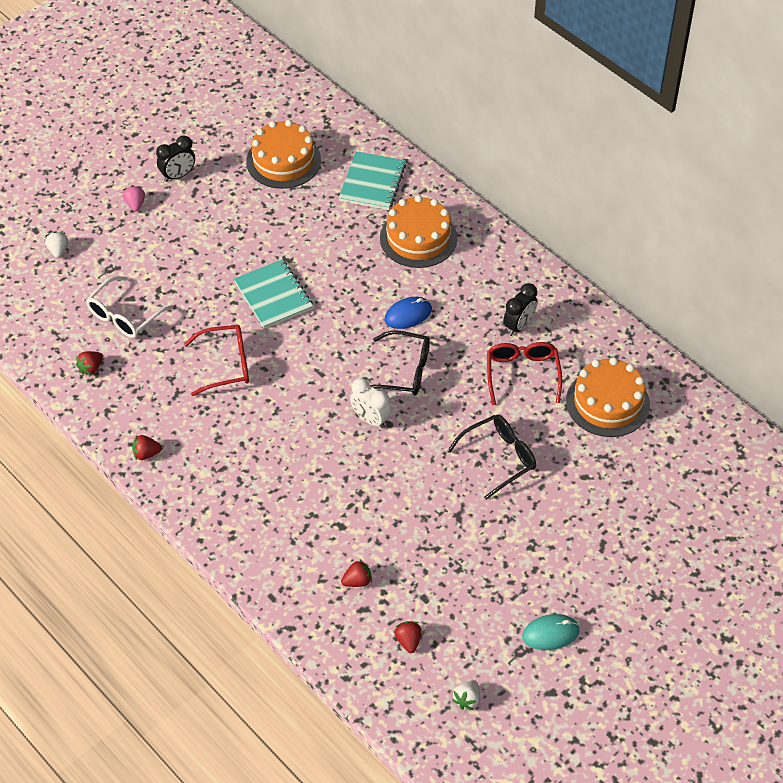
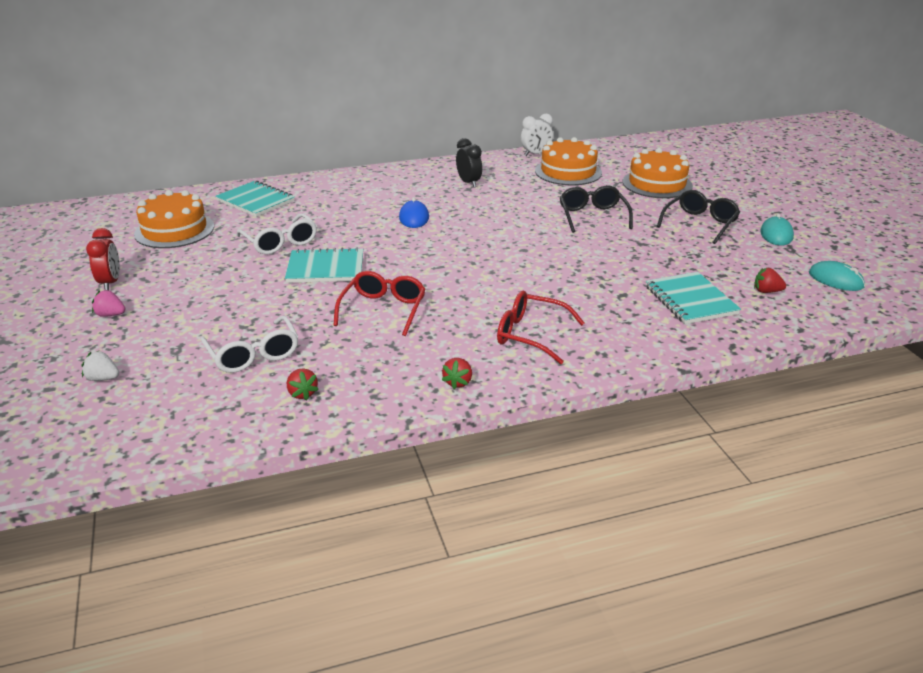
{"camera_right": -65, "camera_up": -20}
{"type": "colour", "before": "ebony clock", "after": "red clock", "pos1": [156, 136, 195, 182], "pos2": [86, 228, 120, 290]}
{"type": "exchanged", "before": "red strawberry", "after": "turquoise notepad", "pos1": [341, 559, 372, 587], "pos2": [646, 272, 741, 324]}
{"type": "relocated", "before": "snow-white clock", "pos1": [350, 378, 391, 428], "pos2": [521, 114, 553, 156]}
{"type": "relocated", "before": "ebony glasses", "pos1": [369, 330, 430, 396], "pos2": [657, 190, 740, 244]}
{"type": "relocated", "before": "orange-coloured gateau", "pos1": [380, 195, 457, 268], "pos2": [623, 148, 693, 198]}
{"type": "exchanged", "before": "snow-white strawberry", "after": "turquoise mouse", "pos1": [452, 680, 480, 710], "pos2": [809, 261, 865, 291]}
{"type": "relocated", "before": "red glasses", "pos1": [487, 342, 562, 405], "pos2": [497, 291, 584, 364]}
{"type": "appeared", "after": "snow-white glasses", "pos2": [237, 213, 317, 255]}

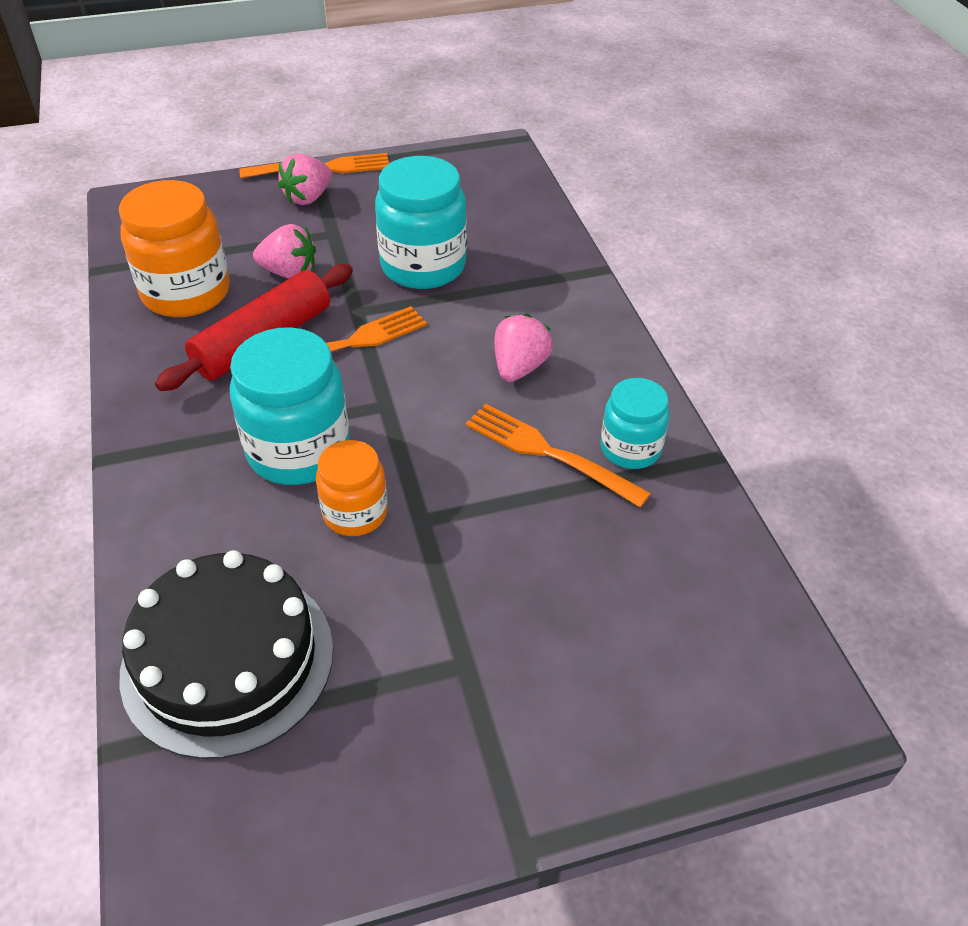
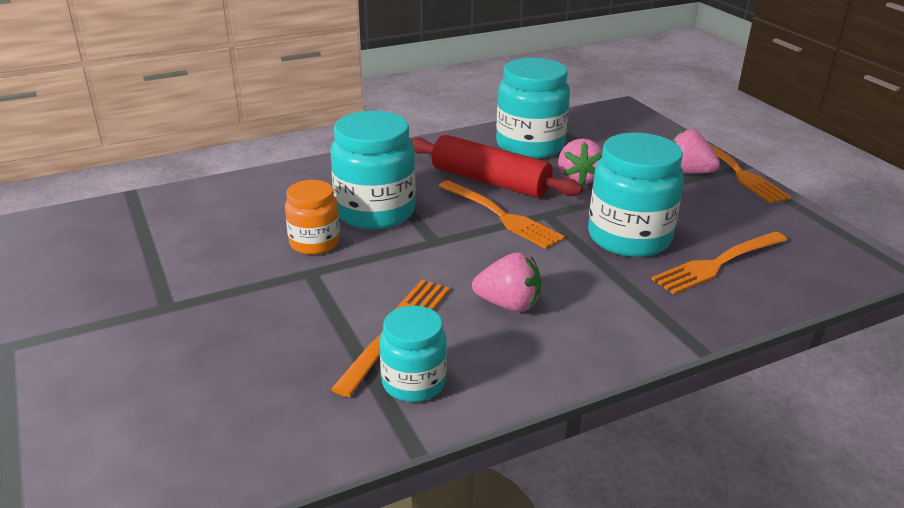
{"camera_right": 80, "camera_up": -15}
{"type": "colour", "before": "orange-coloured jar", "after": "turquoise jar", "pos1": [119, 180, 230, 317], "pos2": [496, 58, 570, 159]}
{"type": "missing", "before": "ebony gateau", "pos1": [119, 550, 333, 759]}
{"type": "appeared", "after": "orange-coloured fork", "pos2": [652, 232, 787, 294]}

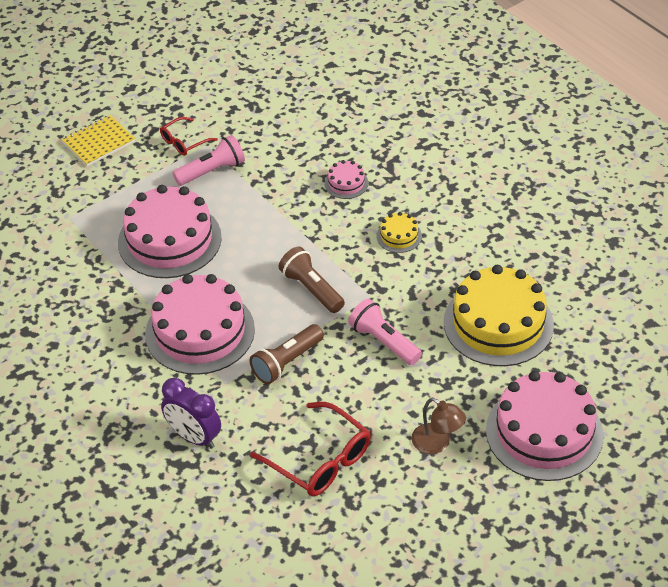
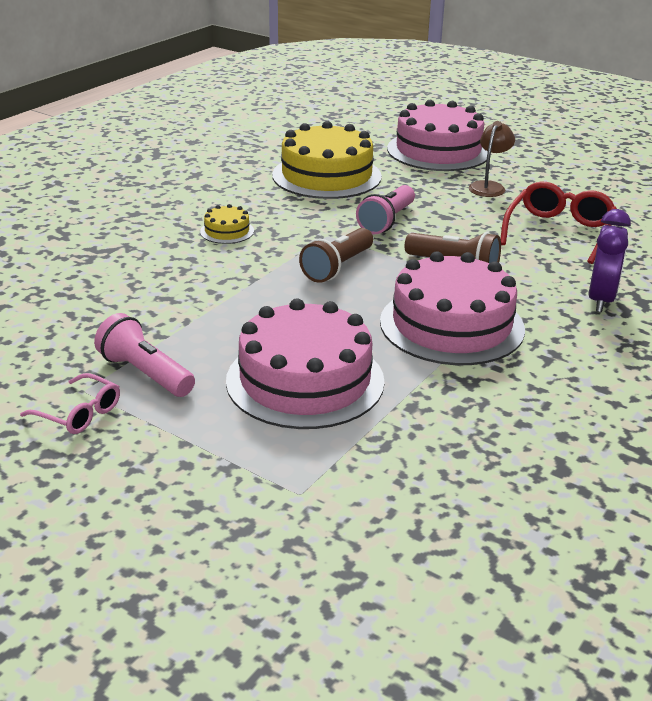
{"camera_right": -110, "camera_up": -15}
{"type": "missing", "before": "bright yellow notepad", "pos1": [62, 115, 135, 166]}
{"type": "colour", "before": "red glasses", "after": "pink glasses", "pos1": [160, 117, 218, 156], "pos2": [20, 373, 120, 434]}
{"type": "missing", "before": "pink gateau", "pos1": [324, 160, 368, 199]}

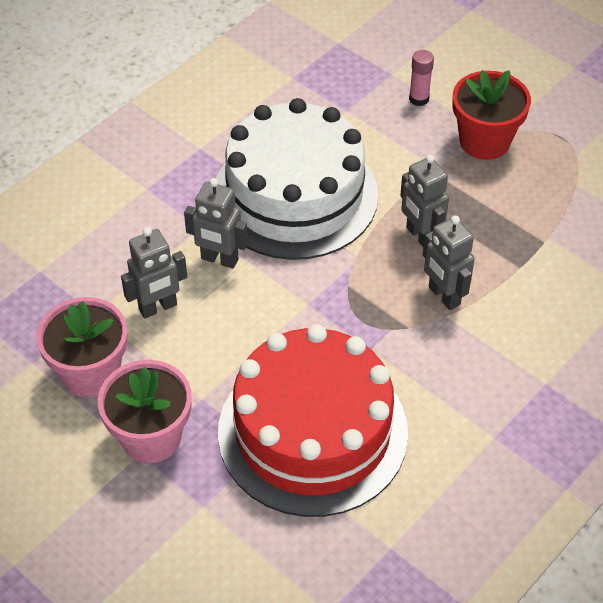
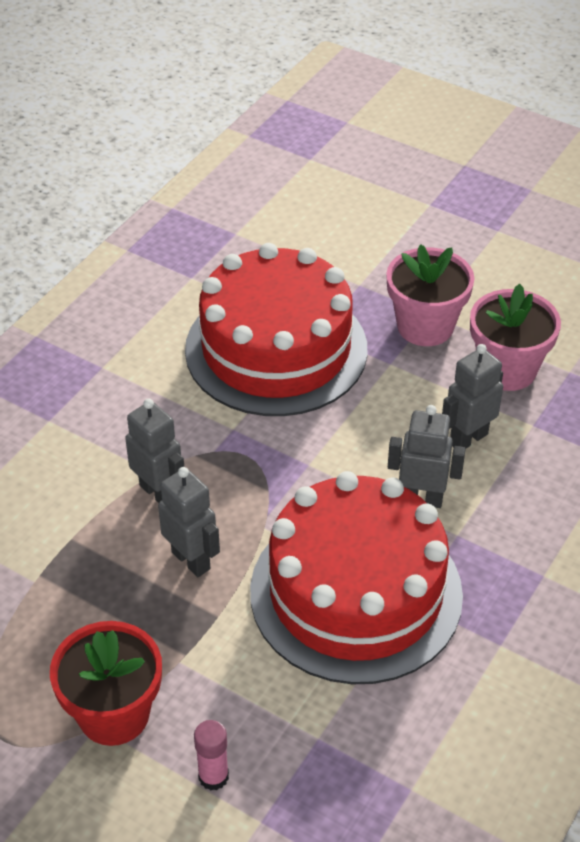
{"camera_right": 170, "camera_up": -5}
{"type": "colour", "before": "snow-white gateau", "after": "red gateau", "pos1": [216, 98, 378, 260], "pos2": [250, 471, 463, 684]}

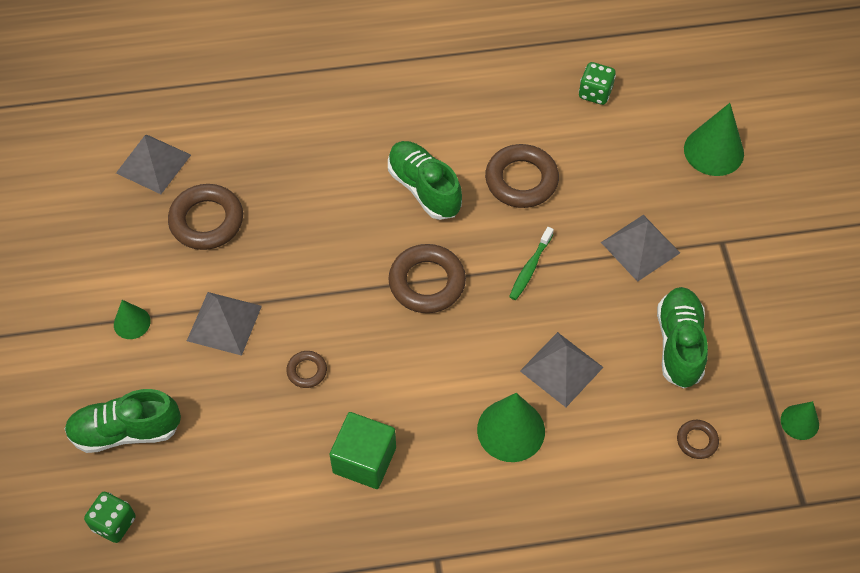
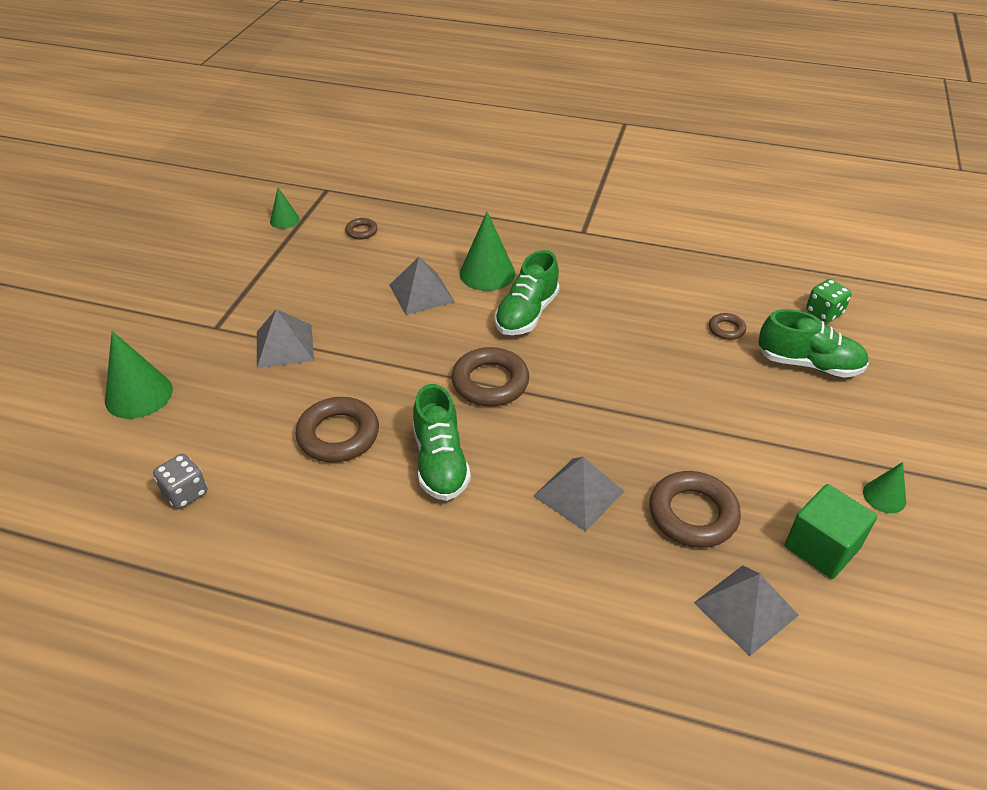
{"camera_right": -155, "camera_up": -15}
{"type": "relocated", "before": "emerald cone shape", "pos1": [114, 300, 151, 339], "pos2": [863, 462, 906, 513]}
{"type": "relocated", "before": "gray pyramid shape", "pos1": [187, 292, 262, 356], "pos2": [533, 457, 624, 532]}
{"type": "relocated", "before": "brown hoop", "pos1": [286, 351, 327, 388], "pos2": [709, 313, 746, 340]}
{"type": "relocated", "before": "emerald block", "pos1": [329, 412, 396, 489], "pos2": [785, 484, 877, 579]}
{"type": "missing", "before": "emerald dental brush", "pos1": [509, 227, 554, 300]}
{"type": "colour", "before": "emerald dice", "after": "gray dice", "pos1": [579, 62, 616, 105], "pos2": [153, 454, 207, 509]}
{"type": "relocated", "before": "emerald shoe", "pos1": [657, 287, 708, 388], "pos2": [495, 250, 560, 335]}

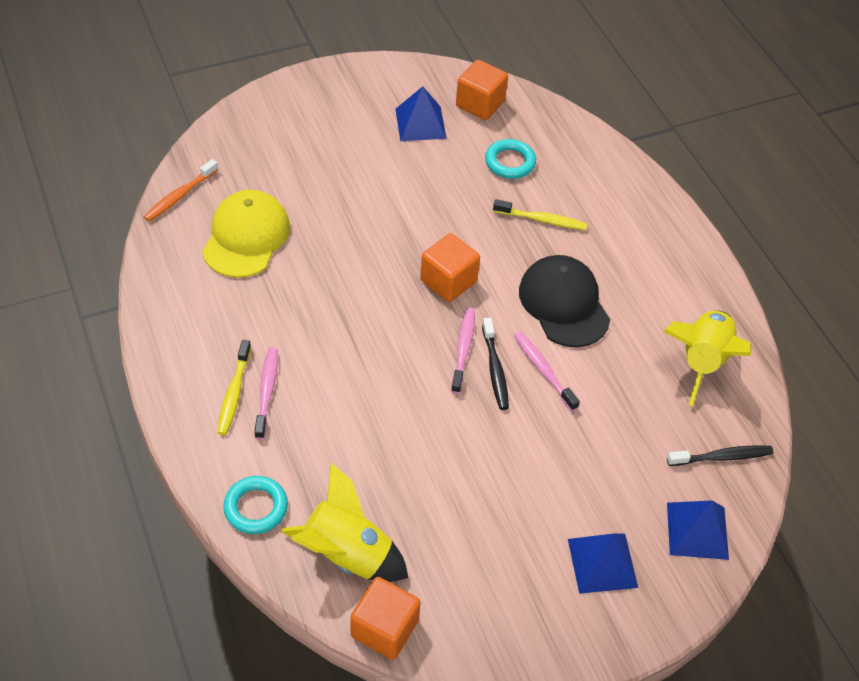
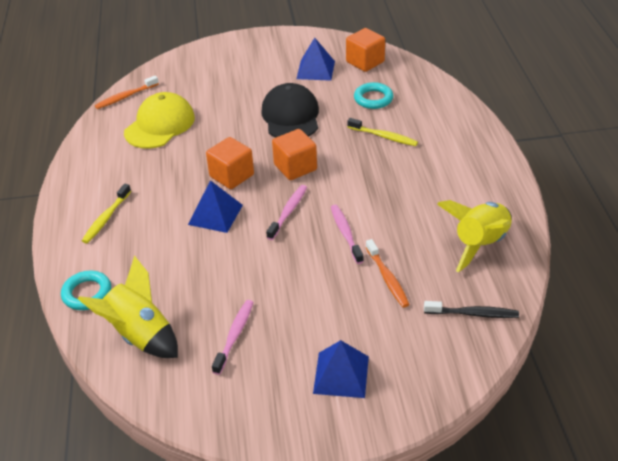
{"camera_right": 20, "camera_up": -10}
{"type": "relocated", "before": "pink dental brush", "pos1": [254, 347, 278, 439], "pos2": [212, 300, 254, 375]}
{"type": "relocated", "before": "orange-coloured block", "pos1": [350, 577, 420, 660], "pos2": [206, 137, 254, 189]}
{"type": "missing", "before": "ebony dental brush", "pos1": [482, 318, 509, 410]}
{"type": "relocated", "before": "ebony baseball cap", "pos1": [519, 255, 610, 347], "pos2": [261, 83, 319, 138]}
{"type": "relocated", "before": "cobalt pyramid shape", "pos1": [667, 501, 729, 560], "pos2": [188, 180, 243, 233]}
{"type": "appeared", "after": "orange-coloured dental brush", "pos2": [366, 239, 410, 308]}

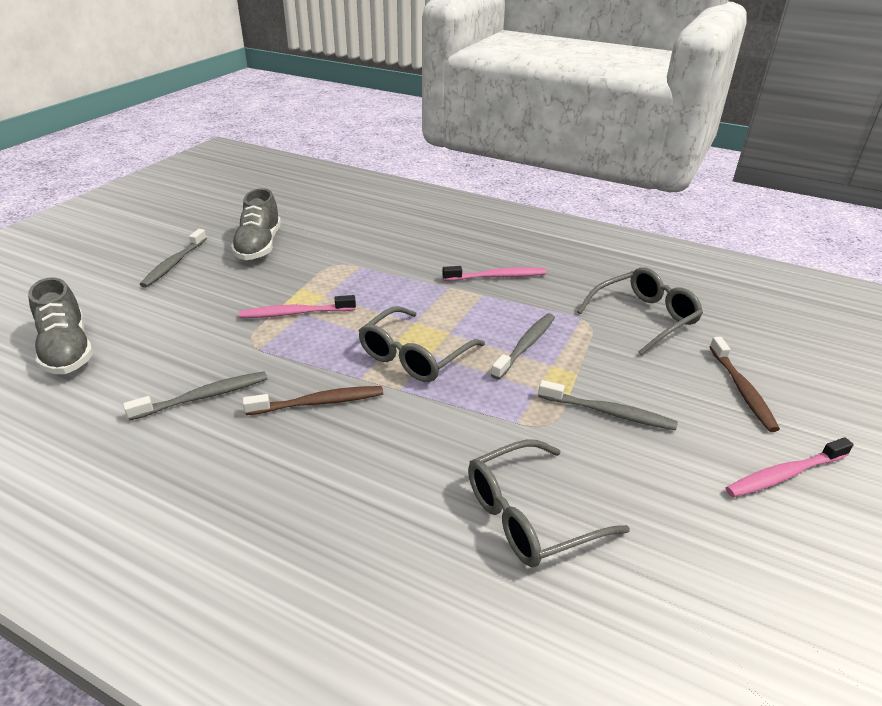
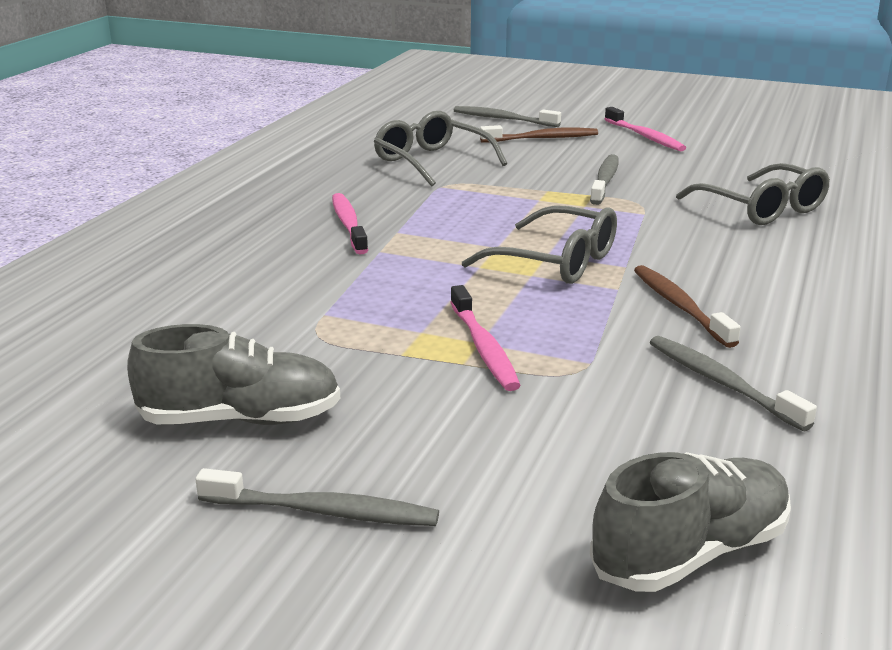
{"camera_right": -95, "camera_up": -10}
{"type": "relocated", "before": "gray dental brush", "pos1": [491, 314, 555, 380], "pos2": [454, 106, 561, 127]}

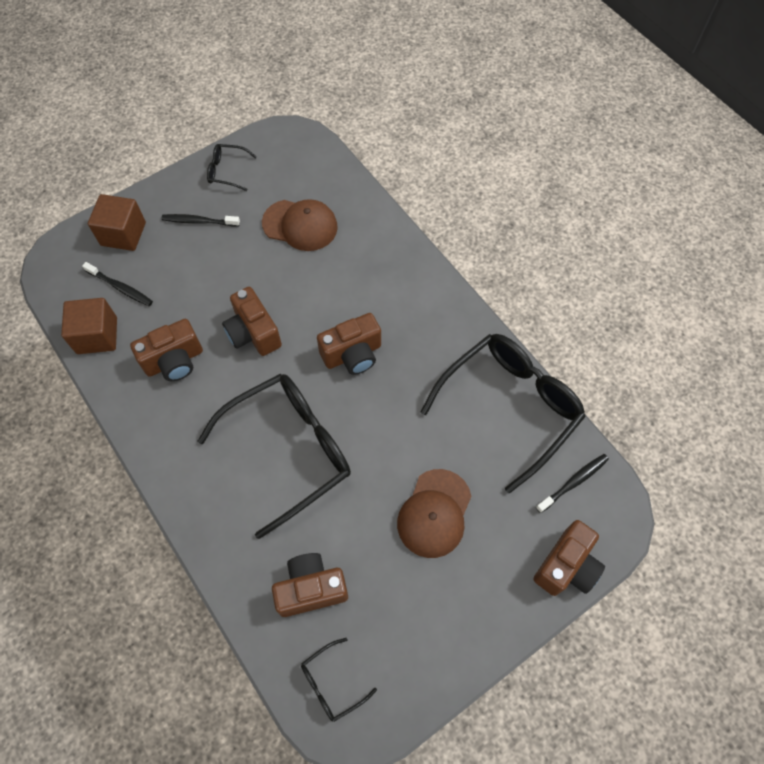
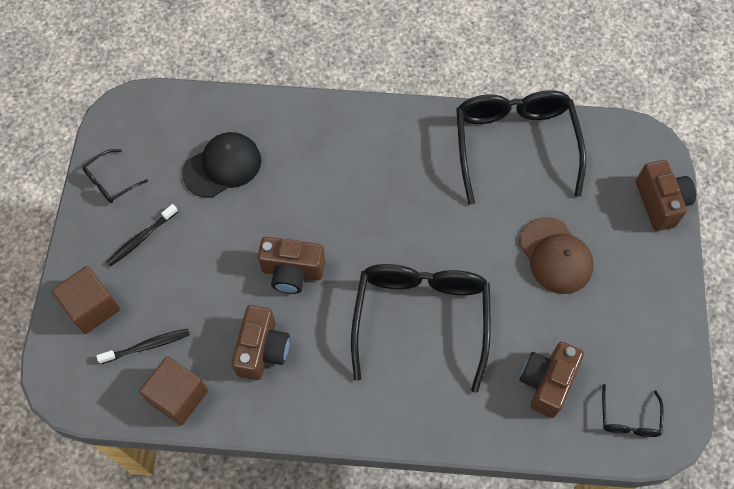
{"camera_right": -50, "camera_up": 0}
{"type": "colour", "before": "brown baseball cap", "after": "ebony baseball cap", "pos1": [262, 199, 338, 251], "pos2": [182, 132, 261, 198]}
{"type": "missing", "before": "brown compact camera", "pos1": [317, 313, 381, 375]}
{"type": "missing", "before": "ebony dental brush", "pos1": [536, 454, 609, 513]}

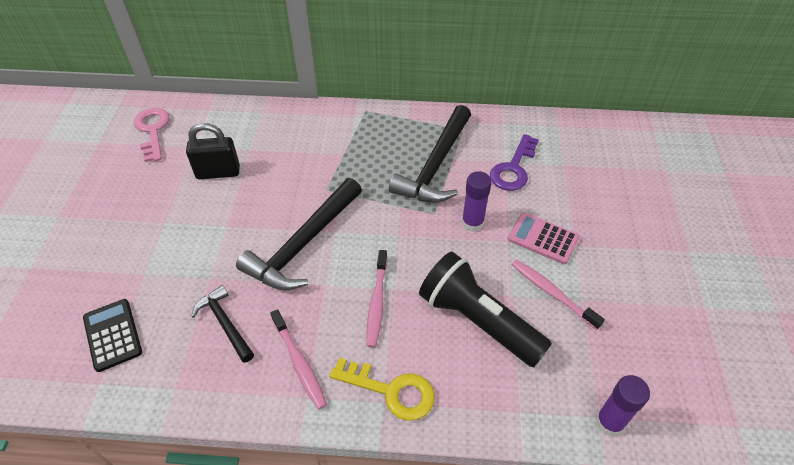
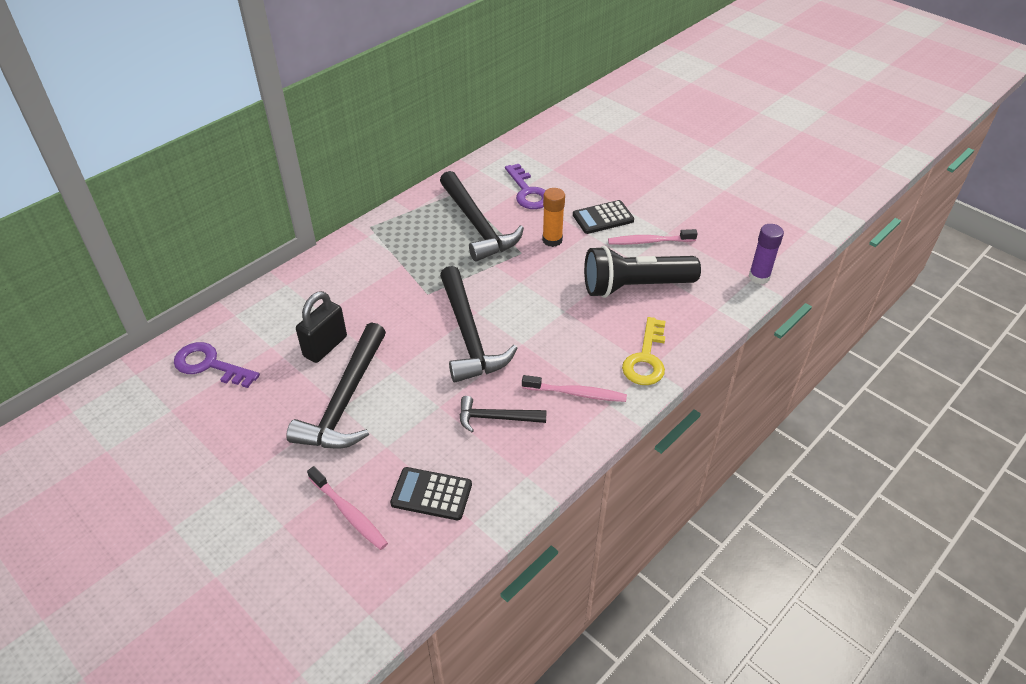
{"camera_right": -50, "camera_up": -5}
{"type": "colour", "before": "pink latchkey", "after": "purple latchkey", "pos1": [134, 108, 170, 162], "pos2": [174, 342, 260, 388]}
{"type": "spun", "before": "bright yellow latchkey", "pos1": [329, 358, 435, 421], "pos2": [622, 317, 666, 385], "turn": 135}
{"type": "relocated", "before": "pink dental brush", "pos1": [367, 250, 387, 348], "pos2": [307, 466, 388, 550]}
{"type": "colour", "before": "purple glue stick", "after": "orange-coloured glue stick", "pos1": [462, 171, 492, 232], "pos2": [542, 188, 565, 247]}
{"type": "colour", "before": "pink adding machine", "after": "ebony adding machine", "pos1": [508, 213, 579, 264], "pos2": [573, 200, 634, 234]}
{"type": "appeared", "after": "ebony claw hammer", "pos2": [286, 322, 386, 448]}

